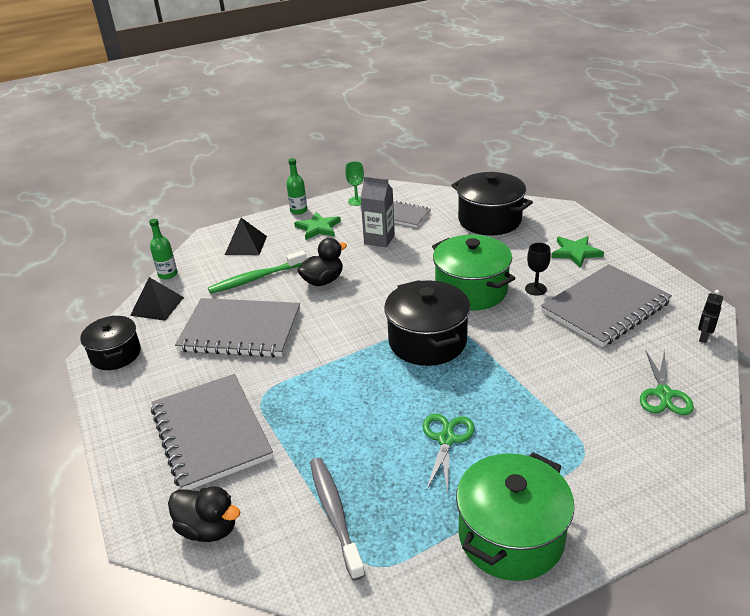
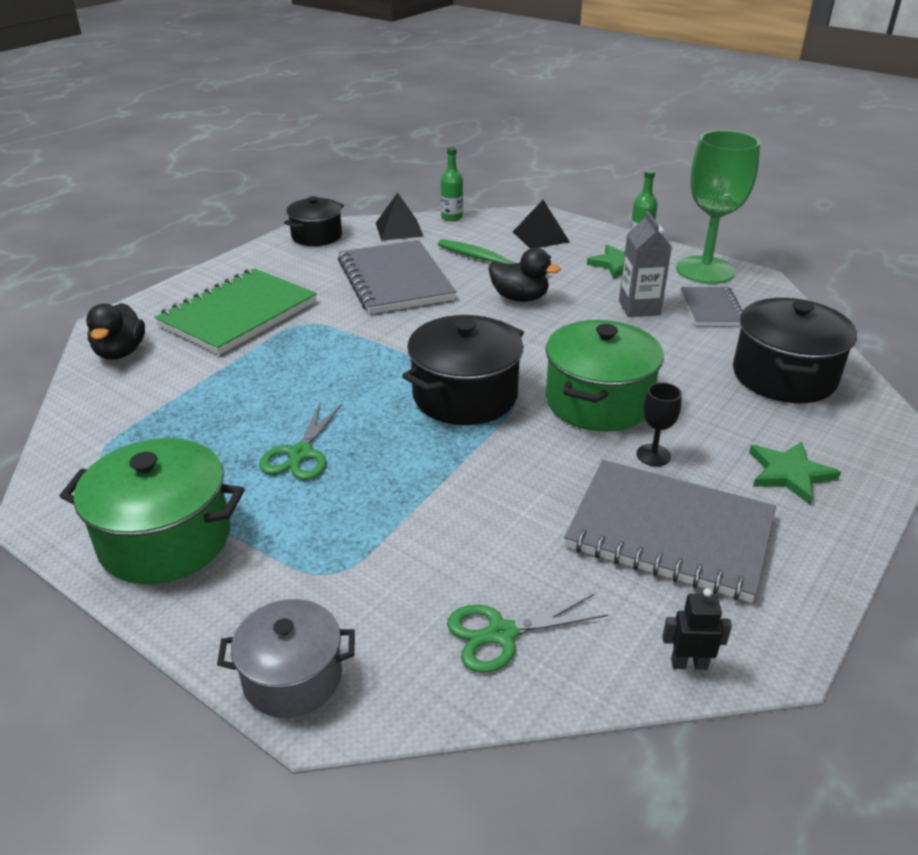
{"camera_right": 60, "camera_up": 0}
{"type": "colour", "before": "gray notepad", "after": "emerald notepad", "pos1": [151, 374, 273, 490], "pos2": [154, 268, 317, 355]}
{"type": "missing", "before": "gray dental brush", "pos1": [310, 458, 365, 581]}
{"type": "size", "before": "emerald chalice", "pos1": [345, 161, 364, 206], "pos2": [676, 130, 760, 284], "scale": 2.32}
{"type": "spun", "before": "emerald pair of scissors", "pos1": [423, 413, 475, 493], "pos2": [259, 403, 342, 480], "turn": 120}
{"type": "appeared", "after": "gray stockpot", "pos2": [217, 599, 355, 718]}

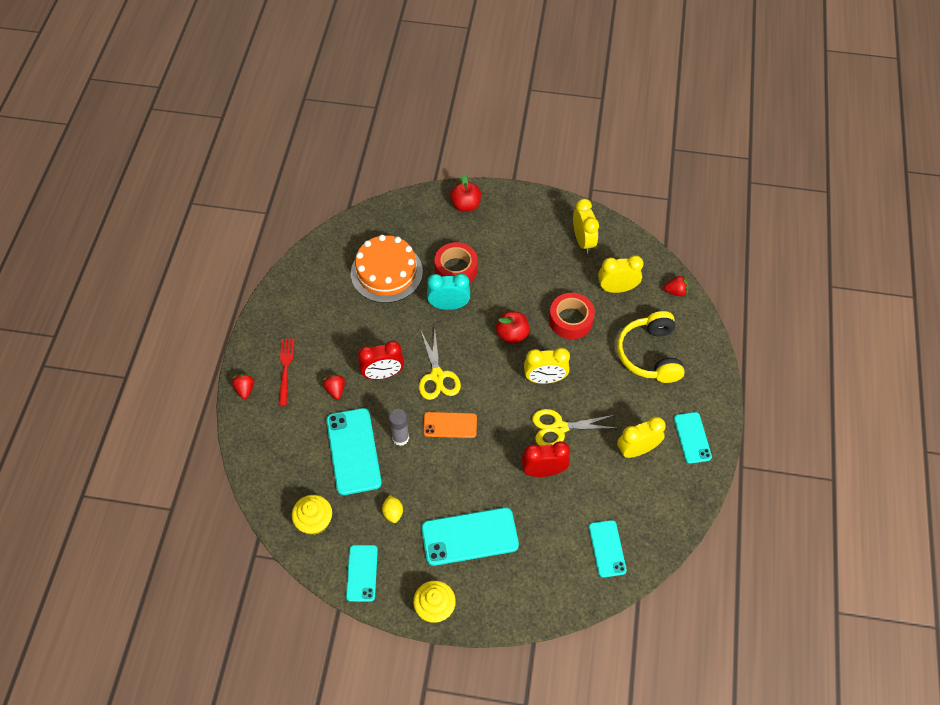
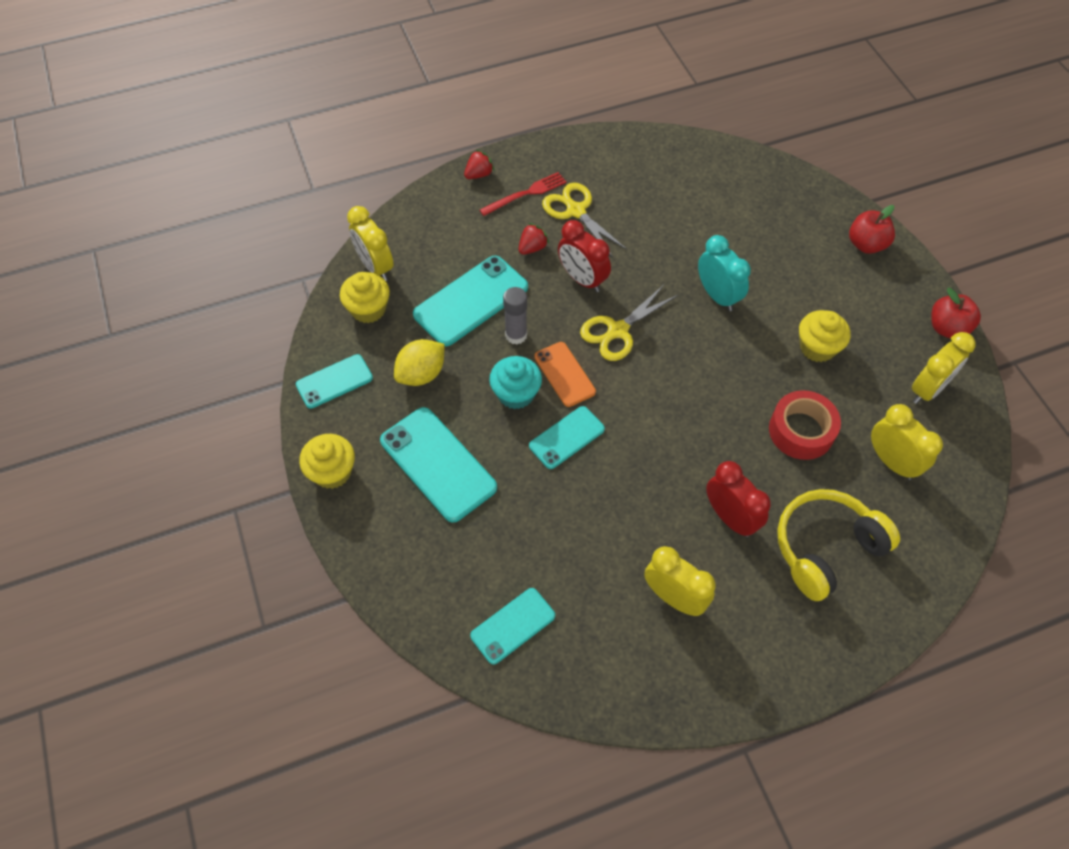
{"camera_right": 60, "camera_up": 0}
{"type": "missing", "before": "orange-coloured gateau", "pos1": [351, 235, 423, 303]}
{"type": "size", "before": "bright yellow lemon", "pos1": [382, 495, 403, 523], "pos2": [394, 339, 445, 386], "scale": 1.63}
{"type": "missing", "before": "red sticky tape", "pos1": [434, 242, 478, 283]}
{"type": "relocated", "before": "red apple", "pos1": [496, 311, 530, 344], "pos2": [931, 288, 981, 339]}
{"type": "relocated", "before": "red clock", "pos1": [521, 441, 570, 477], "pos2": [706, 461, 771, 537]}
{"type": "relocated", "before": "bright yellow clock", "pos1": [524, 348, 570, 384], "pos2": [347, 206, 393, 281]}
{"type": "relocated", "before": "bright yellow pair of scissors", "pos1": [532, 409, 616, 446], "pos2": [542, 183, 627, 258]}
{"type": "missing", "before": "red strawberry", "pos1": [664, 275, 689, 296]}
{"type": "relocated", "before": "turquoise smartphone", "pos1": [674, 412, 712, 464], "pos2": [529, 406, 605, 469]}
{"type": "appeared", "after": "turquoise muffin", "pos2": [489, 356, 542, 409]}
{"type": "appeared", "after": "bright yellow muffin", "pos2": [799, 310, 851, 362]}

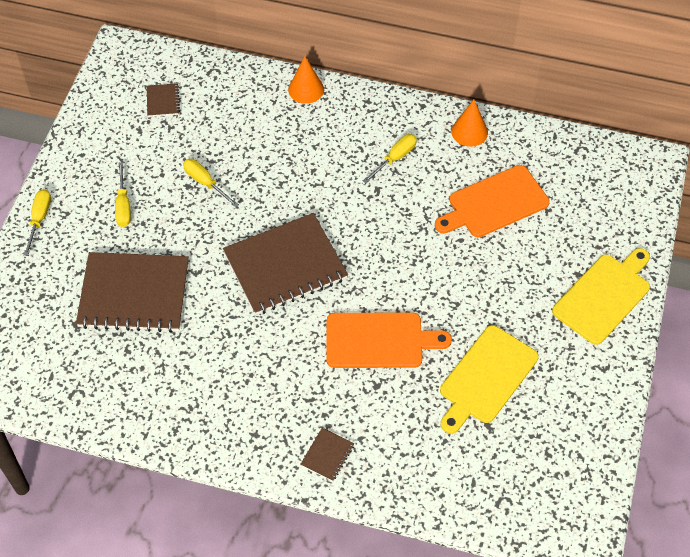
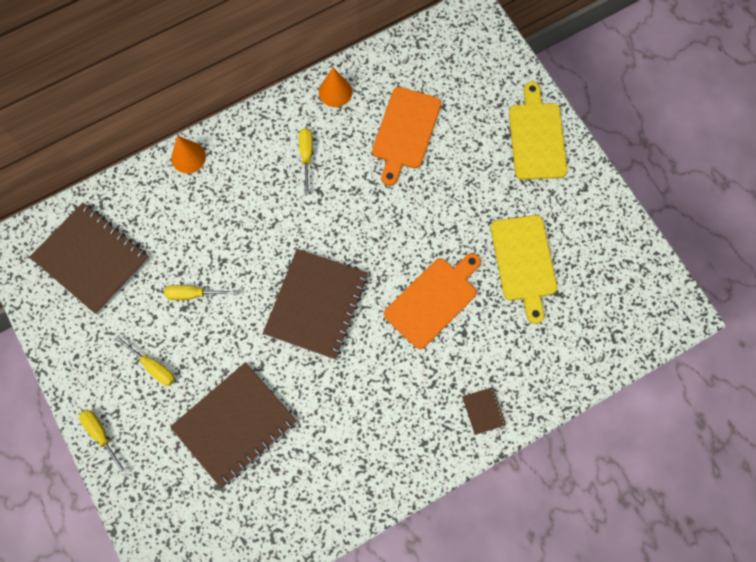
{"camera_right": -45, "camera_up": 15}
{"type": "size", "before": "brown notepad", "pos1": [147, 83, 180, 117], "pos2": [29, 203, 149, 314], "scale": 2.42}

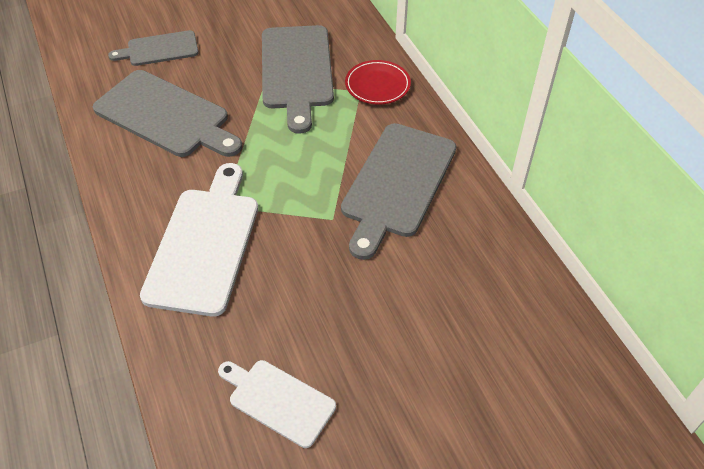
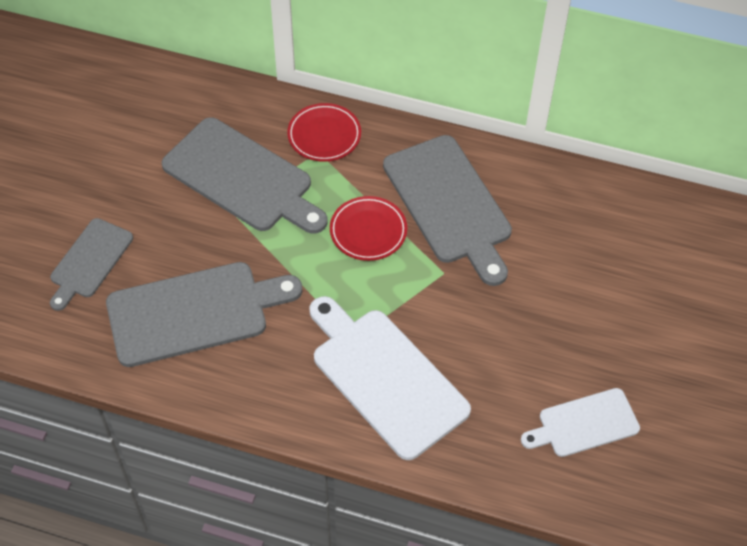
{"camera_right": -50, "camera_up": 5}
{"type": "appeared", "after": "red plate", "pos2": [330, 196, 407, 261]}

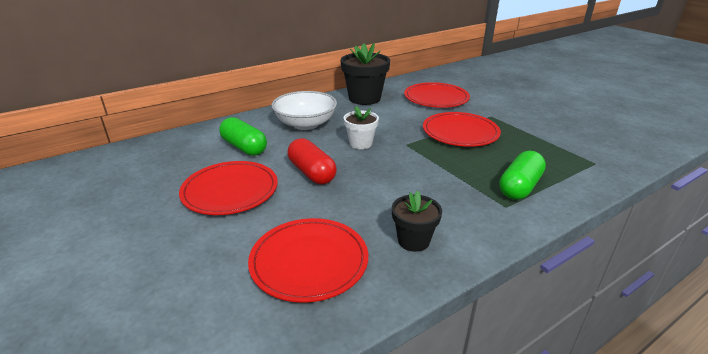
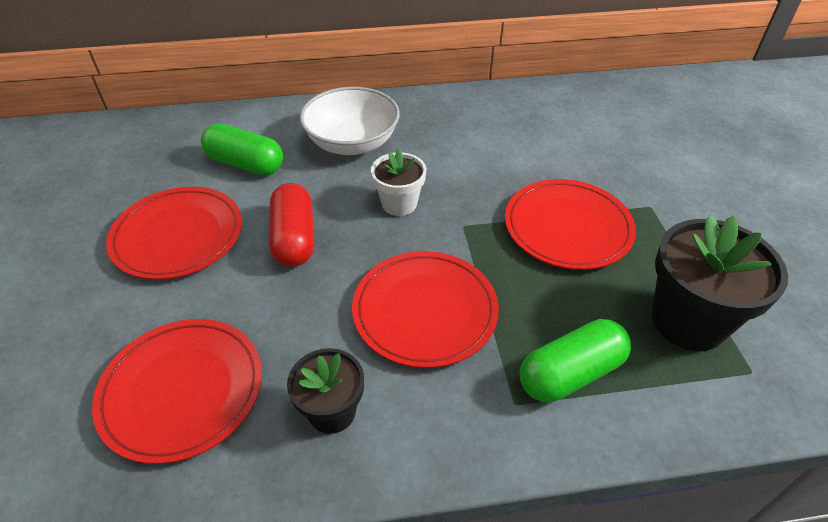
{"camera_right": 25, "camera_up": 15}
{"type": "spun", "before": "emerald pill shape", "pos1": [219, 117, 267, 156], "pos2": [201, 124, 283, 175], "turn": -45}
{"type": "relocated", "before": "ebony plant pot", "pos1": [340, 43, 390, 105], "pos2": [652, 215, 788, 351]}
{"type": "relocated", "before": "red plate", "pos1": [404, 82, 470, 108], "pos2": [352, 251, 499, 368]}

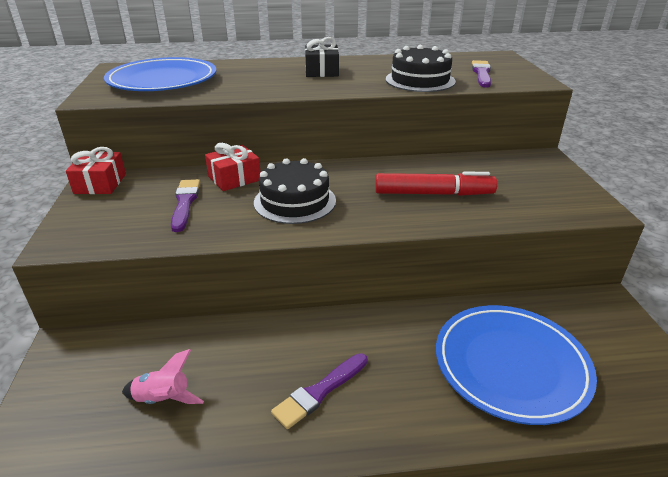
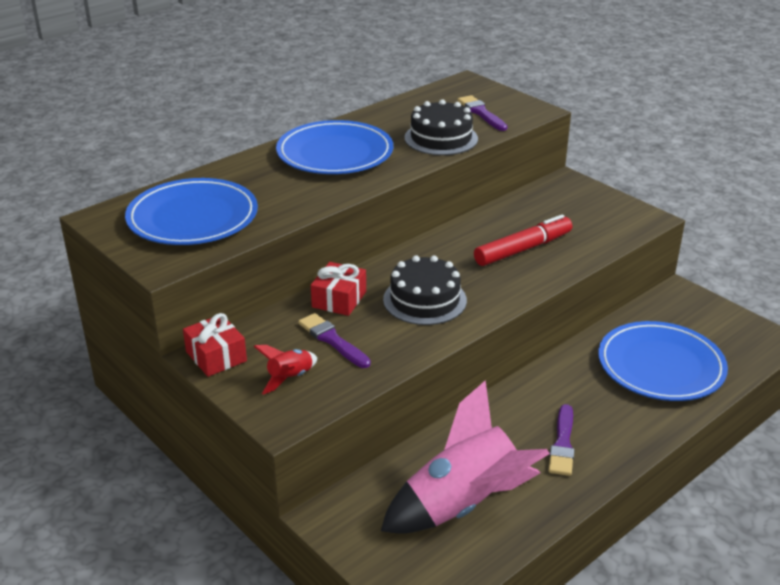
{"camera_right": -35, "camera_up": 0}
{"type": "size", "before": "pink rocket", "pos1": [122, 349, 204, 404], "pos2": [381, 380, 550, 534], "scale": 2.3}
{"type": "exchanged", "before": "ebony gift", "after": "cobalt plate", "pos1": [305, 37, 339, 77], "pos2": [276, 120, 393, 174]}
{"type": "appeared", "after": "red rocket", "pos2": [254, 345, 317, 395]}

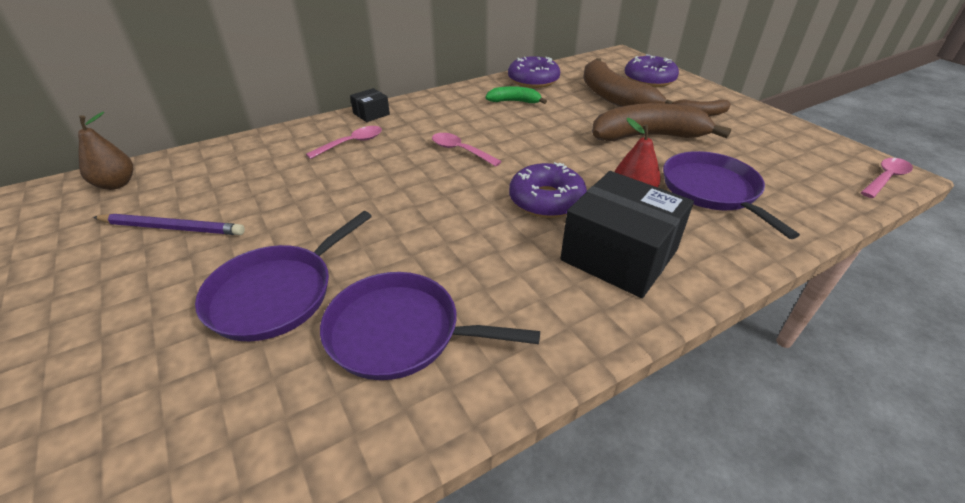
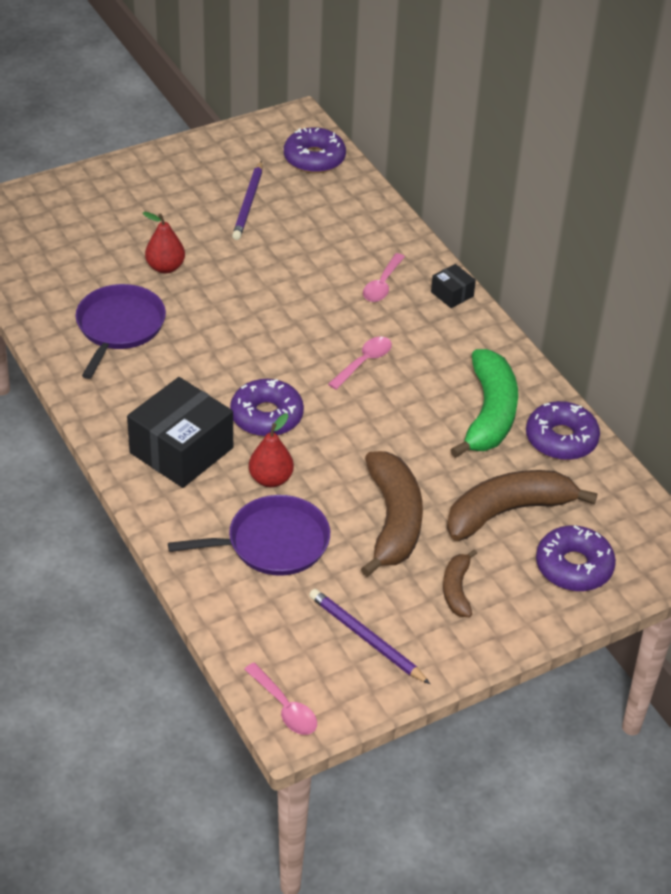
{"camera_right": 90, "camera_up": 5}
{"type": "exchanged", "before": "brown pear", "after": "purple doughnut", "pos1": [78, 112, 133, 190], "pos2": [284, 127, 346, 173]}
{"type": "exchanged", "before": "purple pan", "after": "red pear", "pos1": [195, 211, 372, 341], "pos2": [143, 212, 185, 274]}
{"type": "spun", "before": "pink tablespoon", "pos1": [306, 126, 382, 159], "pos2": [363, 253, 405, 302], "turn": 60}
{"type": "size", "before": "emerald toy banana", "pos1": [485, 86, 547, 104], "pos2": [450, 349, 518, 458], "scale": 1.94}
{"type": "appeared", "after": "purple wooden pencil", "pos2": [309, 589, 430, 684]}

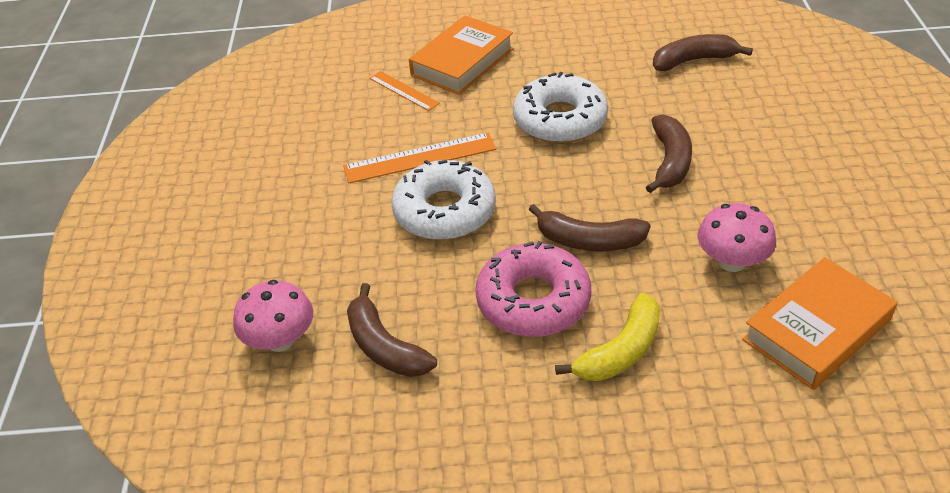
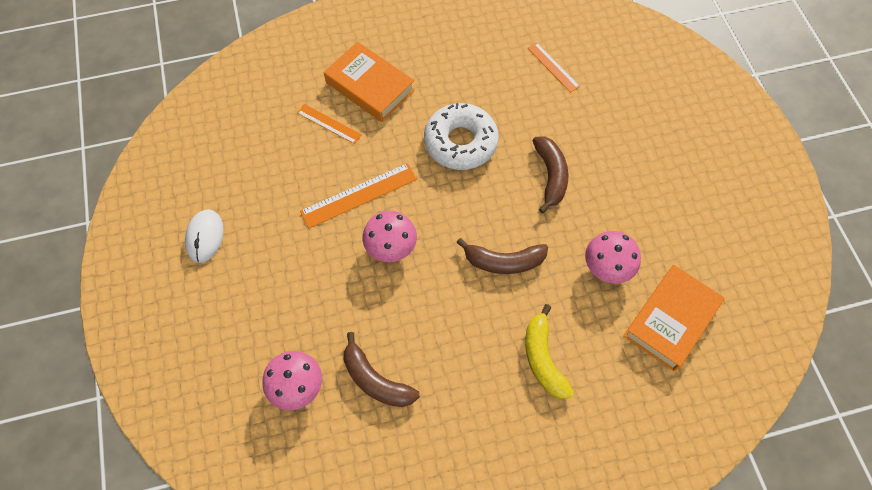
{"camera_right": -15, "camera_up": 20}
{"type": "exchanged", "before": "snow-white doughnut", "after": "pink mushroom", "pos1": [392, 159, 496, 240], "pos2": [363, 211, 417, 262]}
{"type": "spun", "before": "orange-coloured hardback", "pos1": [409, 16, 514, 95], "pos2": [324, 42, 415, 122], "turn": -75}
{"type": "missing", "before": "pink doughnut", "pos1": [476, 241, 591, 337]}
{"type": "spun", "before": "bright yellow toy banana", "pos1": [555, 292, 660, 381], "pos2": [525, 304, 574, 399], "turn": 135}
{"type": "exchanged", "before": "brown toy banana", "after": "orange-coloured straightedge", "pos1": [653, 34, 753, 71], "pos2": [528, 43, 580, 93]}
{"type": "appeared", "after": "snow-white mouse", "pos2": [185, 209, 224, 263]}

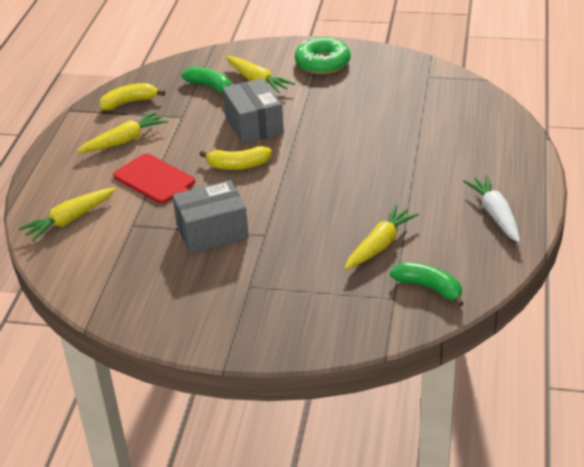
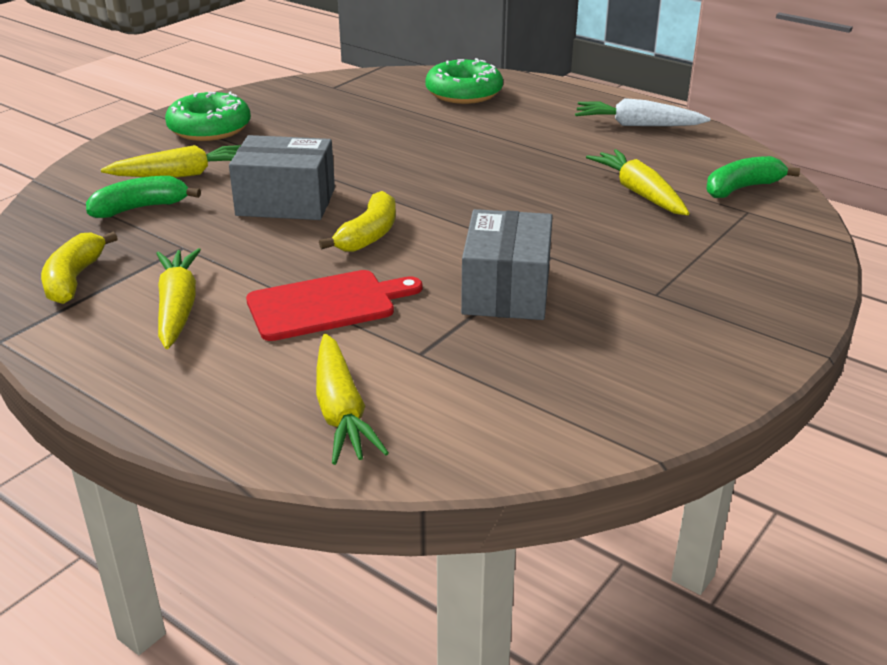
{"camera_right": -65, "camera_up": -5}
{"type": "appeared", "after": "emerald doughnut", "pos2": [426, 58, 503, 104]}

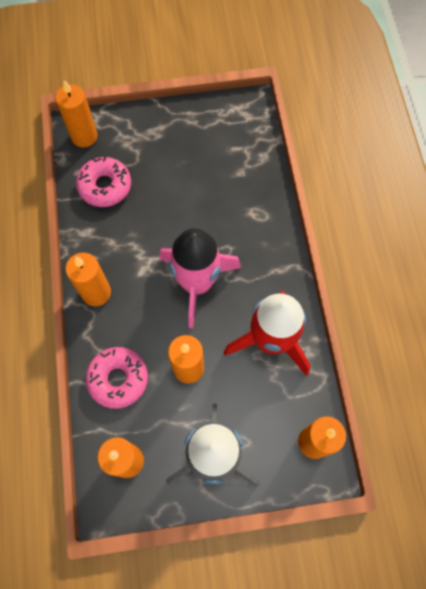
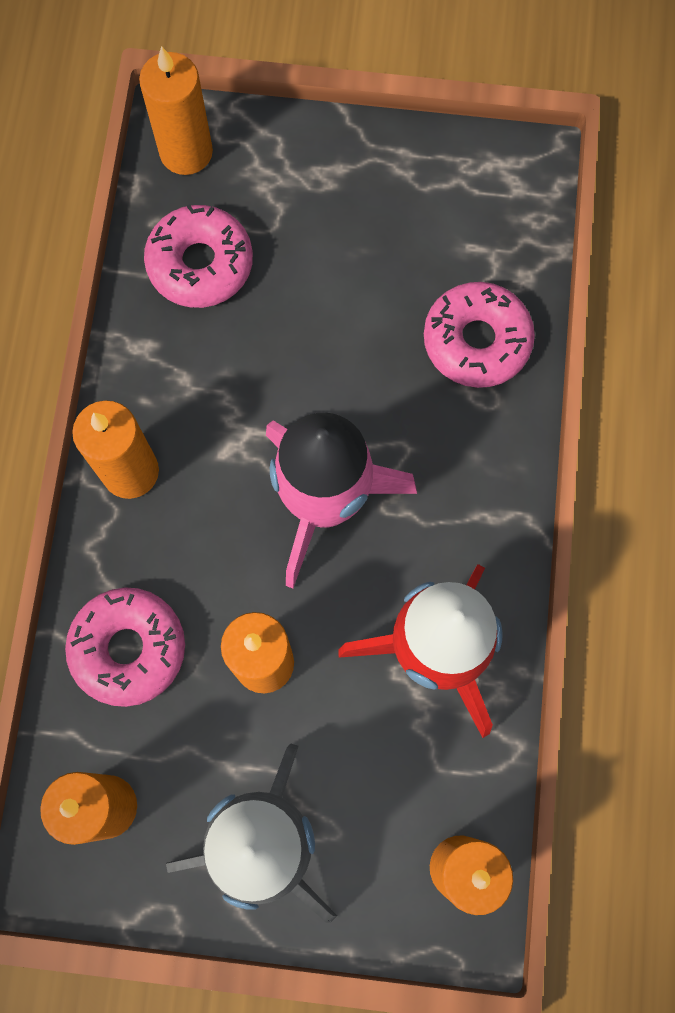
{"camera_right": 15, "camera_up": 5}
{"type": "appeared", "after": "pink doughnut", "pos2": [424, 282, 535, 388]}

